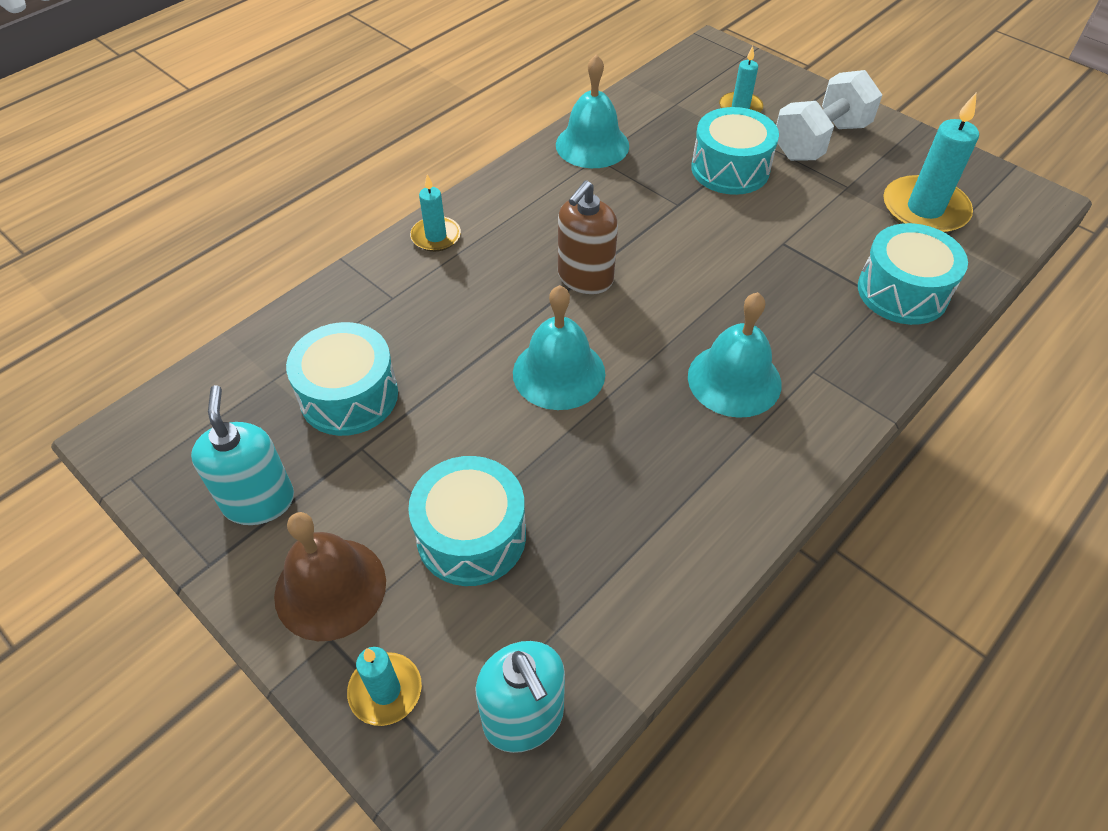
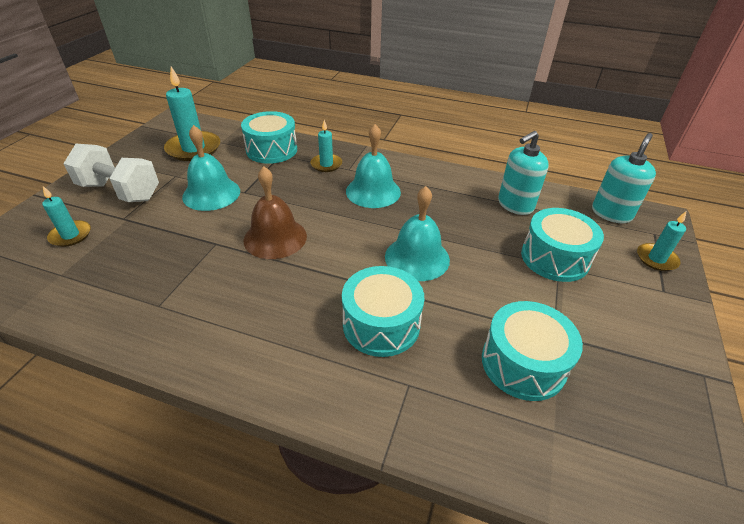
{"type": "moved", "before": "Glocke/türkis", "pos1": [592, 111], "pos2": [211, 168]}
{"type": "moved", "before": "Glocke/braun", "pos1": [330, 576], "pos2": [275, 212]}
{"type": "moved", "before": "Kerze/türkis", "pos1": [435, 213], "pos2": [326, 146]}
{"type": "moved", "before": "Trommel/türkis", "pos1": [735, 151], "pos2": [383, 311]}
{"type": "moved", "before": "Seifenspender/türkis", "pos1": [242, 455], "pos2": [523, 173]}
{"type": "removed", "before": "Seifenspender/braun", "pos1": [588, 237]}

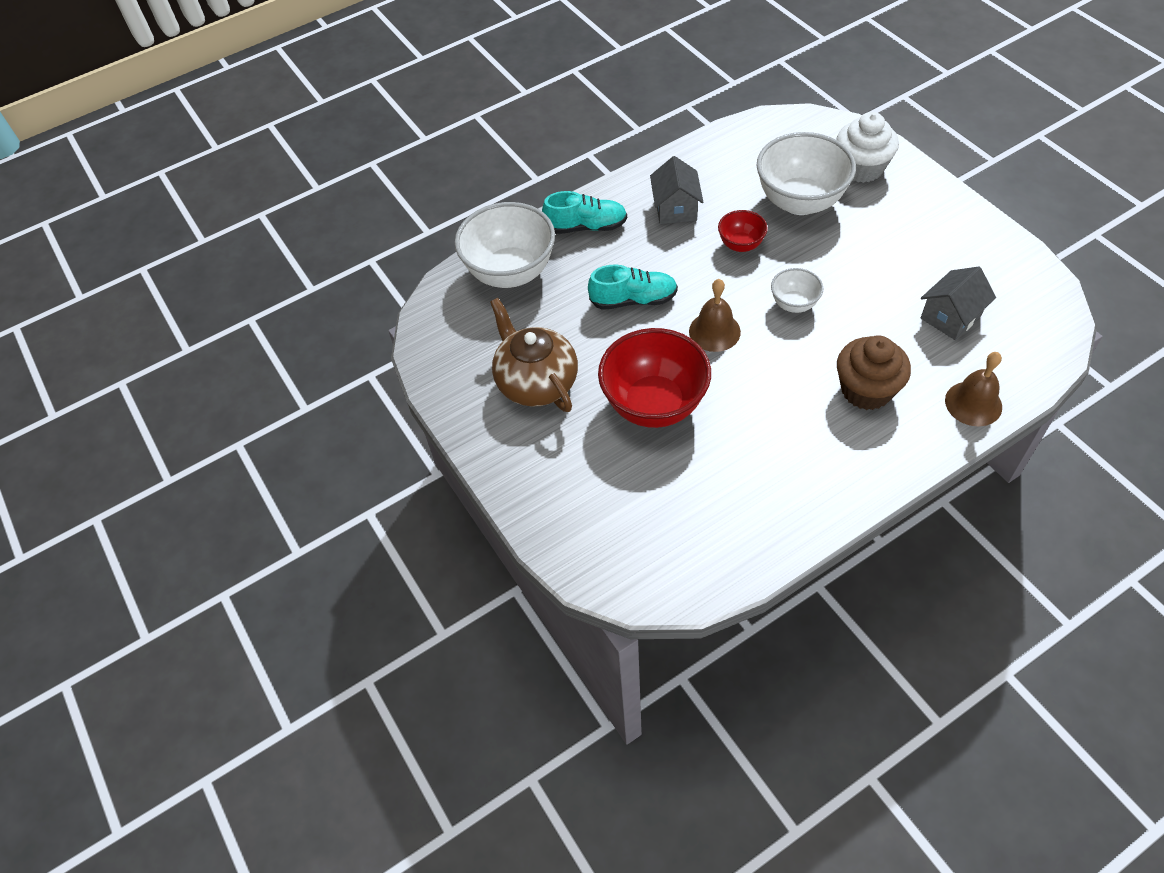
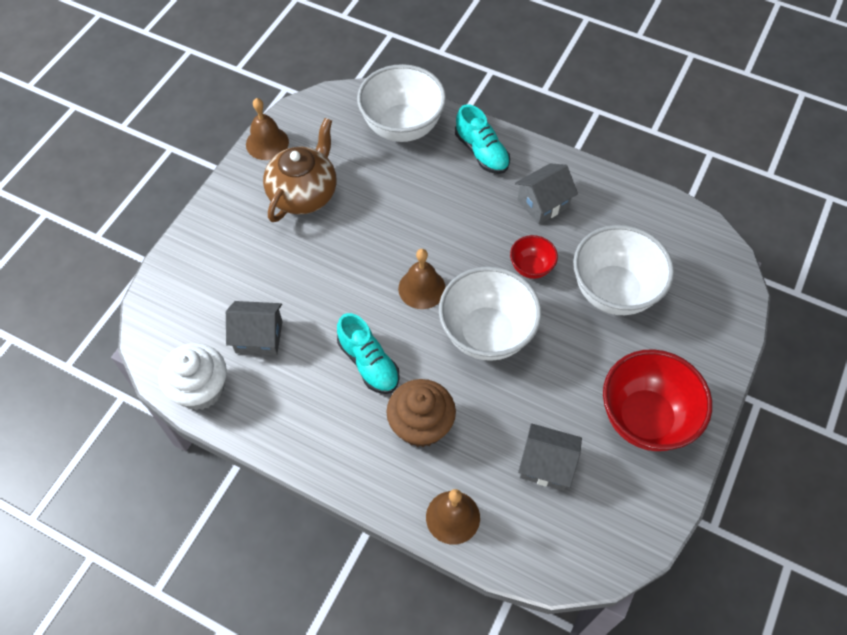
{"type": "moved", "before": "Muffin/weiß", "pos1": [867, 147], "pos2": [192, 376]}
{"type": "added", "after": "Haus/grau", "pos2": [254, 328]}
{"type": "added", "after": "Glocke/braun", "pos2": [267, 129]}
{"type": "moved", "before": "Schuh/türkis", "pos1": [633, 287], "pos2": [368, 353]}
{"type": "resized", "before": "Schüssel/weiß", "pos1": [797, 290], "pos2": [490, 314], "scale": 2.01}
{"type": "moved", "before": "Schüssel/rot", "pos1": [654, 378], "pos2": [657, 400]}

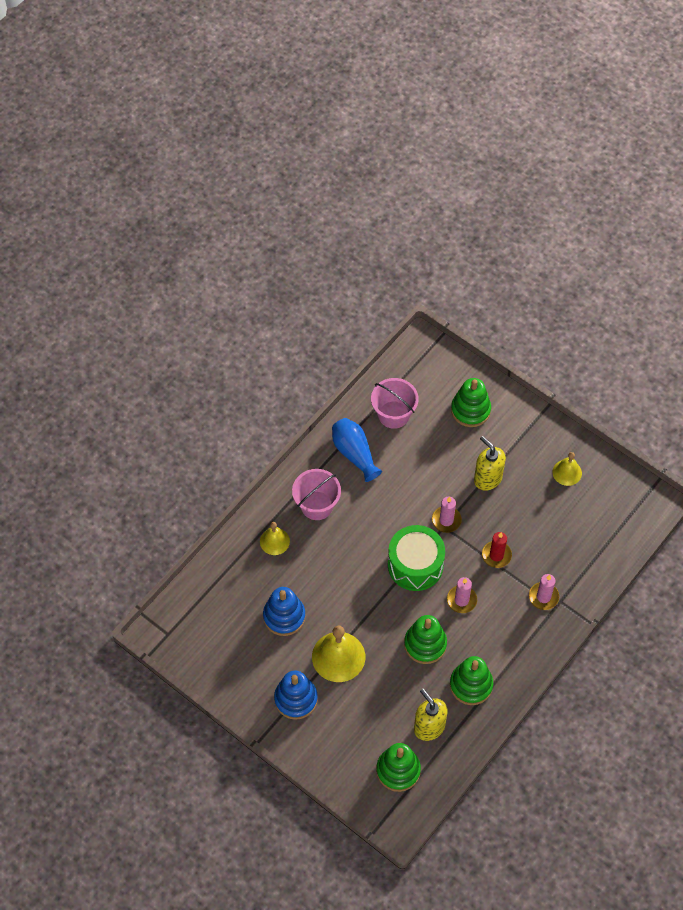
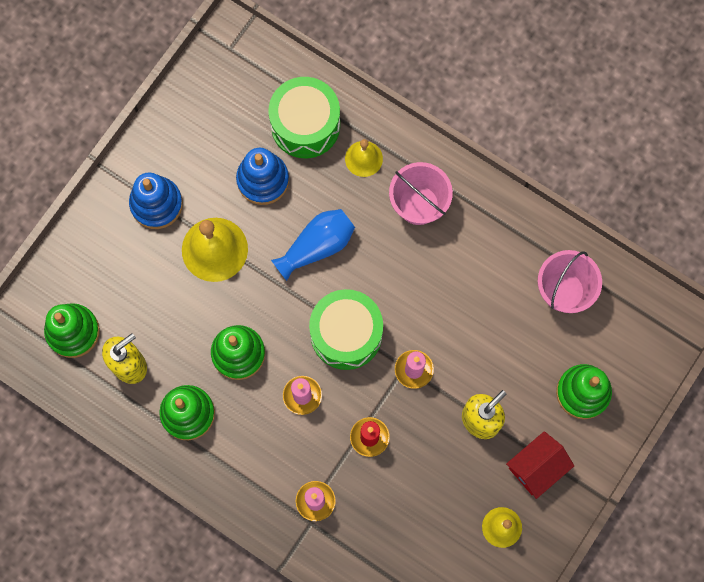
{"type": "added", "after": "Trommel/grün", "pos2": [304, 117]}
{"type": "moved", "before": "Vase/blau", "pos1": [357, 450], "pos2": [313, 245]}
{"type": "added", "after": "Haus/rot", "pos2": [540, 465]}

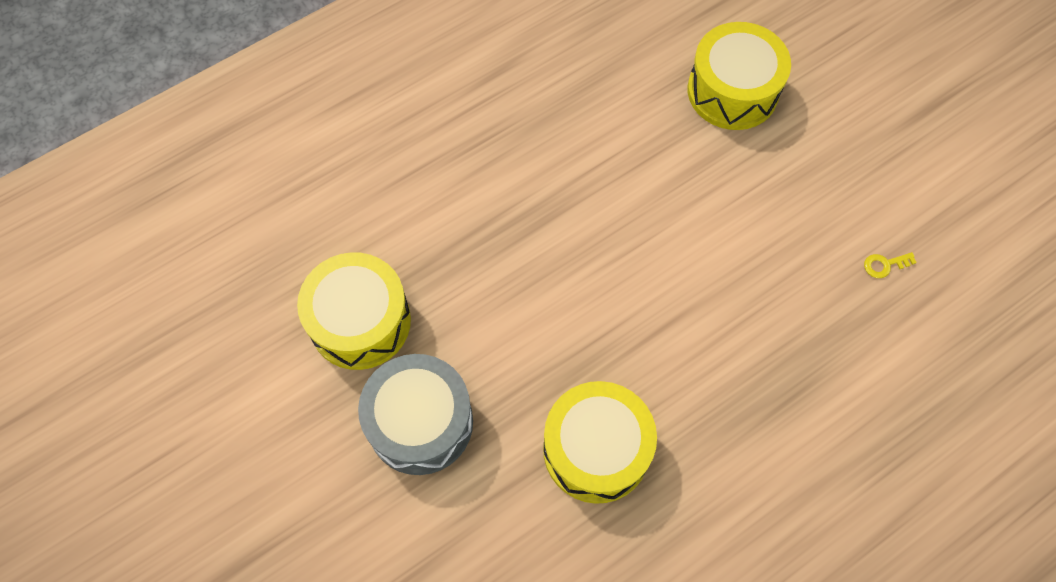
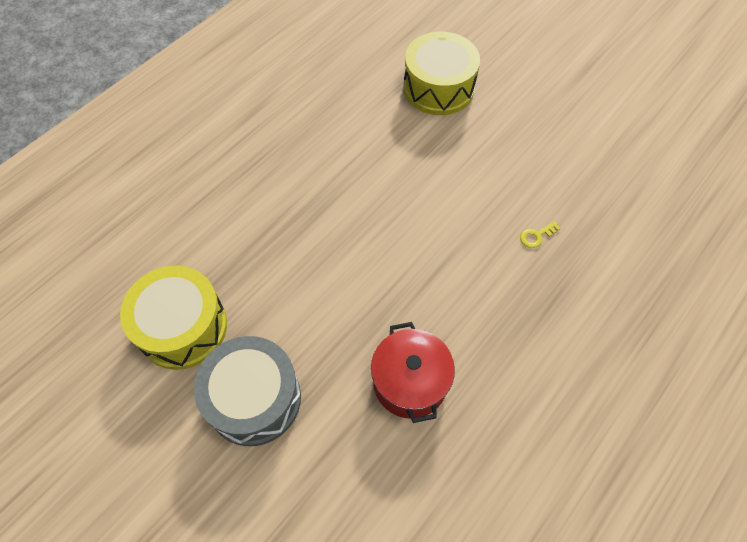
{"type": "replaced", "before": "Trommel/gelb", "after": "Kochtopf/rot", "pos1": [600, 442], "pos2": [413, 372]}
{"type": "moved", "before": "Schlüssel/gelb", "pos1": [890, 265], "pos2": [540, 234]}

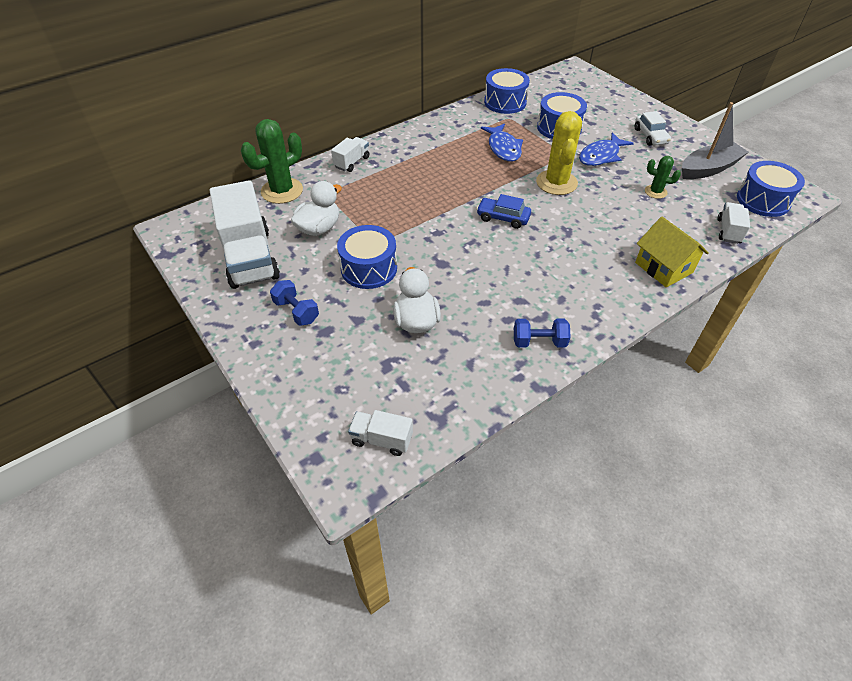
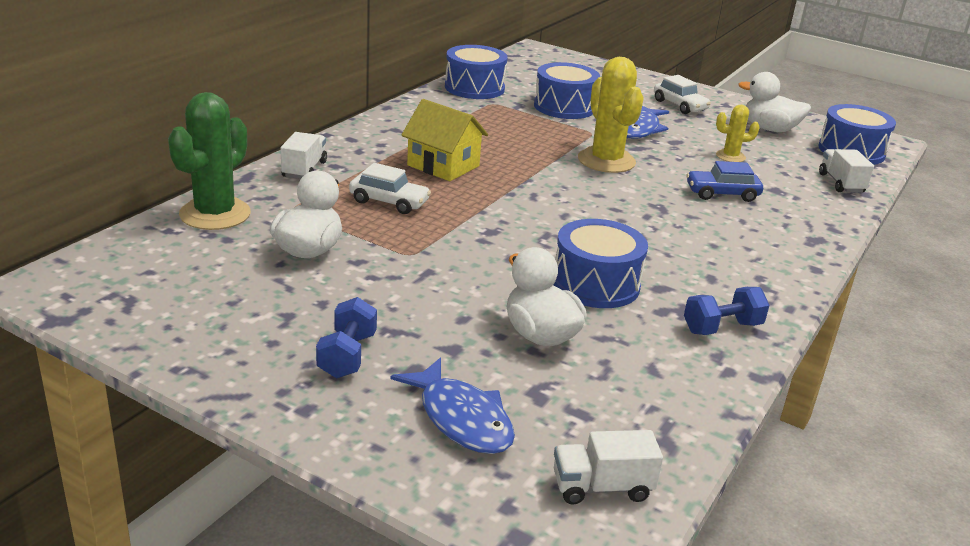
{"type": "turned", "before": "Hantel/blau", "pos1": [294, 303], "pos2": [346, 337], "turn": 75}
{"type": "added", "after": "Auto/weiß", "pos2": [390, 188]}
{"type": "moved", "before": "Fisch/blau", "pos1": [502, 142], "pos2": [453, 406]}
{"type": "moved", "before": "Haus/gelb", "pos1": [672, 252], "pos2": [445, 140]}
{"type": "moved", "before": "Trommel/blau", "pos1": [367, 257], "pos2": [600, 263]}
{"type": "moved", "before": "Auto/blau", "pos1": [503, 211], "pos2": [724, 181]}
{"type": "recoloured", "before": "Kaktus/grün", "after": "Kaktus/gelb", "pos1": [663, 177], "pos2": [738, 133]}
{"type": "replaced", "before": "Boot/grau", "after": "Ente/weiß", "pos1": [715, 140], "pos2": [774, 102]}
{"type": "removed", "before": "Lastwagen/weiß", "pos1": [245, 234]}

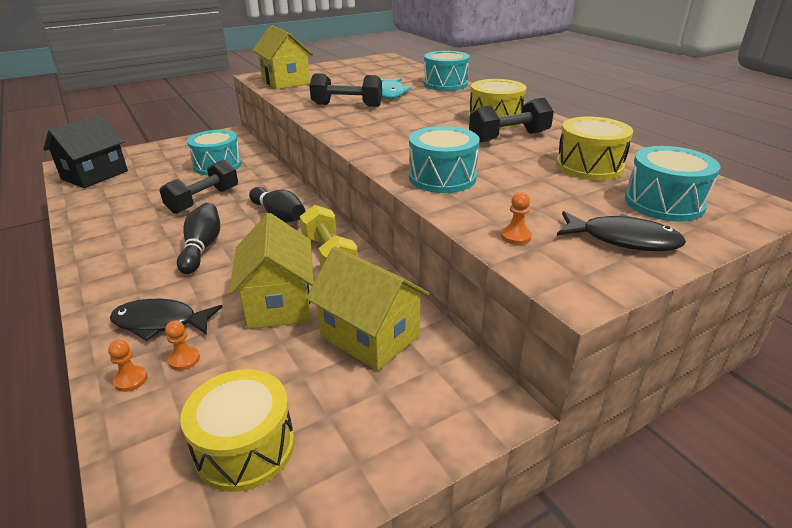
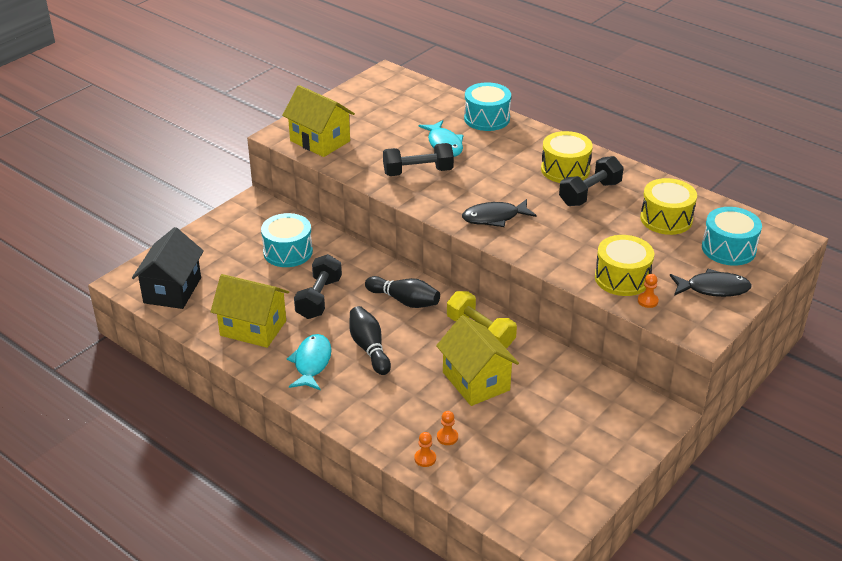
{"type": "moved", "before": "Haus/gelb", "pos1": [368, 309], "pos2": [250, 311]}
{"type": "added", "after": "Fisch/türkis", "pos2": [309, 362]}
{"type": "moved", "before": "Fisch/schwarz", "pos1": [166, 320], "pos2": [499, 213]}
{"type": "moved", "before": "Trommel/gelb", "pos1": [237, 430], "pos2": [624, 265]}
{"type": "removed", "before": "Trommel/türkis", "pos1": [444, 159]}

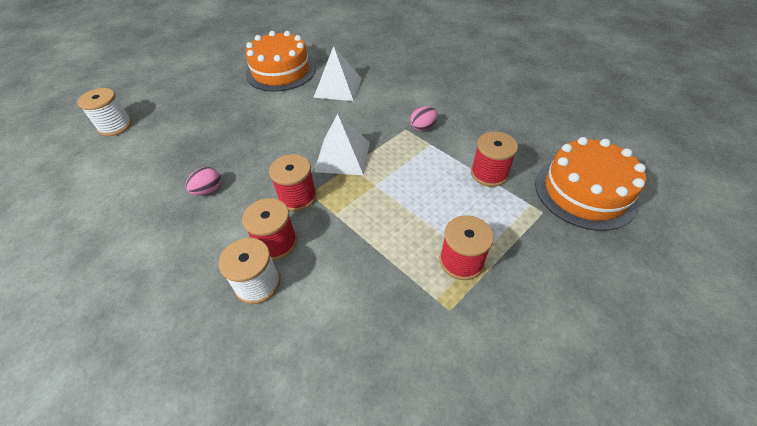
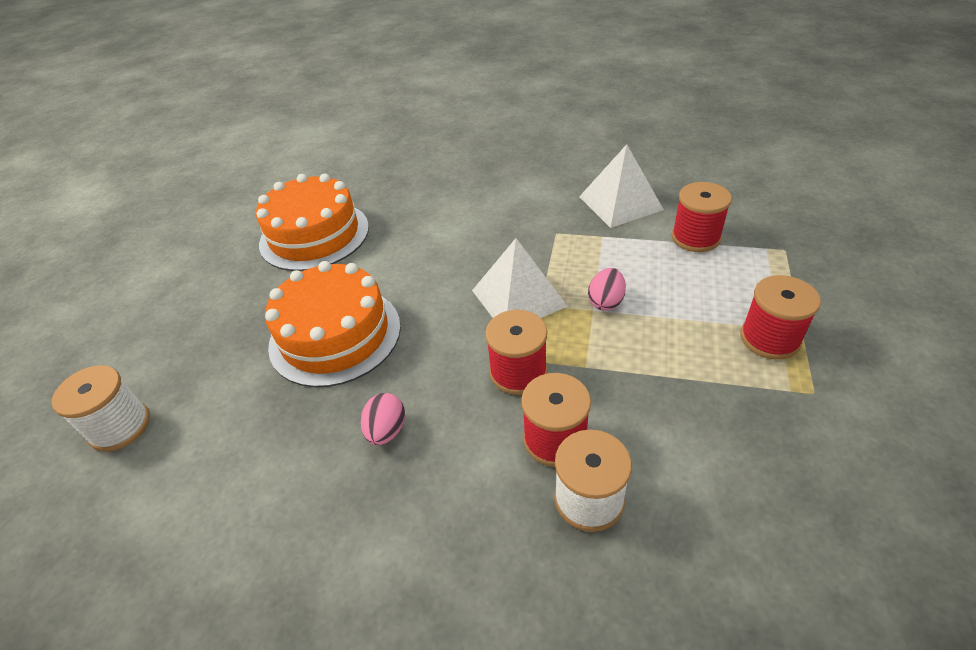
{"type": "moved", "before": "Kuchen/orange", "pos1": [590, 184], "pos2": [333, 324]}
{"type": "moved", "before": "Pyramide/weiß", "pos1": [337, 73], "pos2": [621, 186]}
{"type": "moved", "before": "Ei/rosa", "pos1": [424, 118], "pos2": [607, 289]}

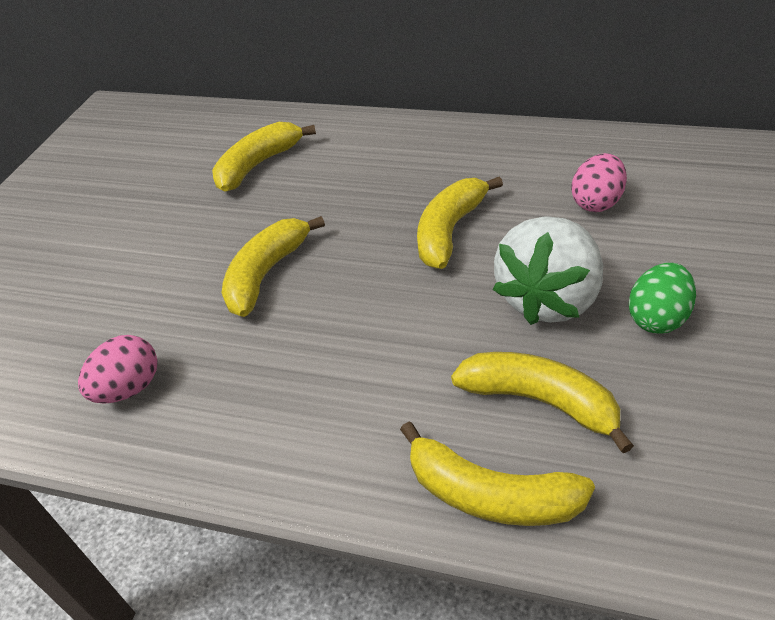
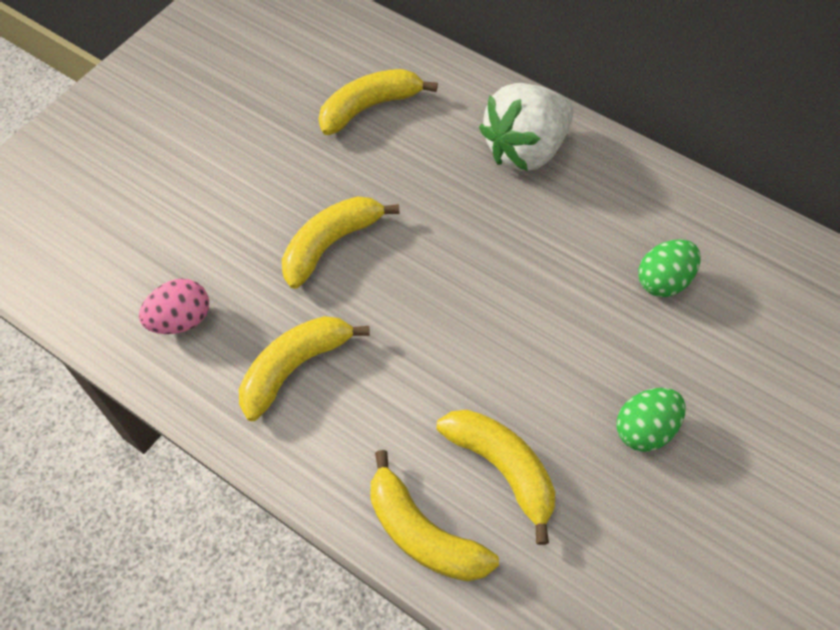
{"type": "moved", "before": "Banane/gelb", "pos1": [460, 223], "pos2": [304, 368]}
{"type": "moved", "before": "Erdbeere/weiß", "pos1": [548, 270], "pos2": [526, 127]}
{"type": "recoloured", "before": "Ei/rosa", "after": "Ei/grün", "pos1": [599, 182], "pos2": [669, 268]}

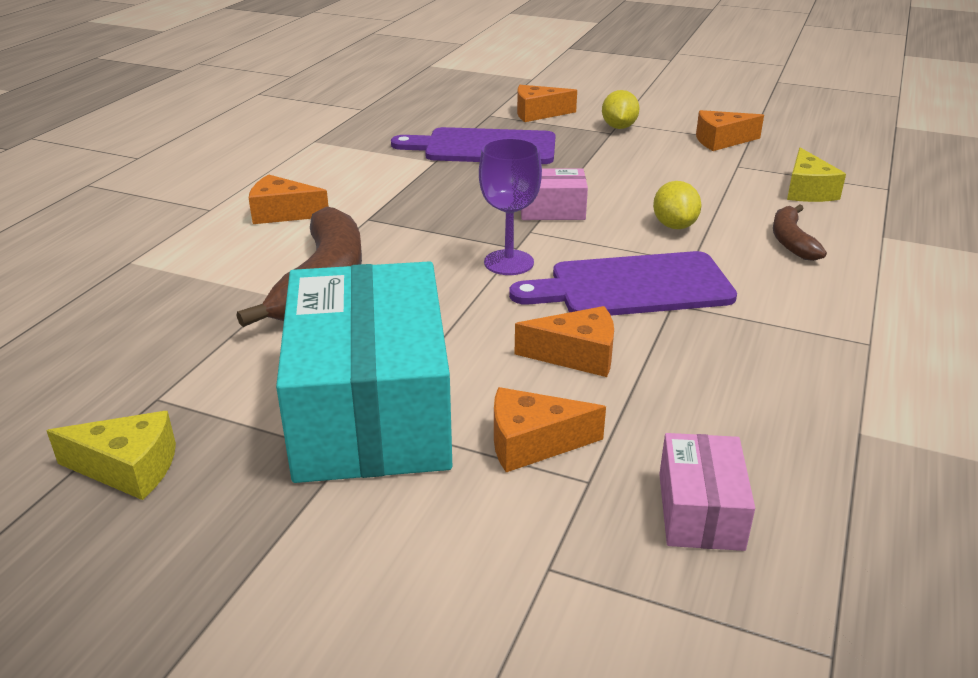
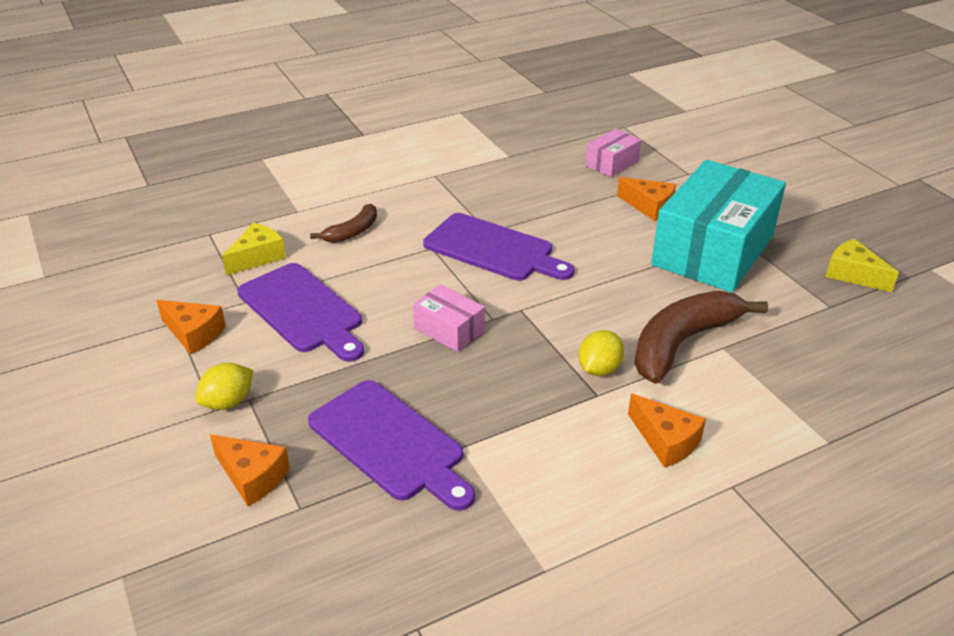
{"type": "added", "after": "Schneidebrett/lila", "pos2": [300, 312]}
{"type": "moved", "before": "Zitrone/gelb", "pos1": [677, 205], "pos2": [601, 353]}
{"type": "removed", "before": "Kelch/lila", "pos1": [510, 206]}
{"type": "removed", "before": "Käse/orange", "pos1": [564, 341]}

